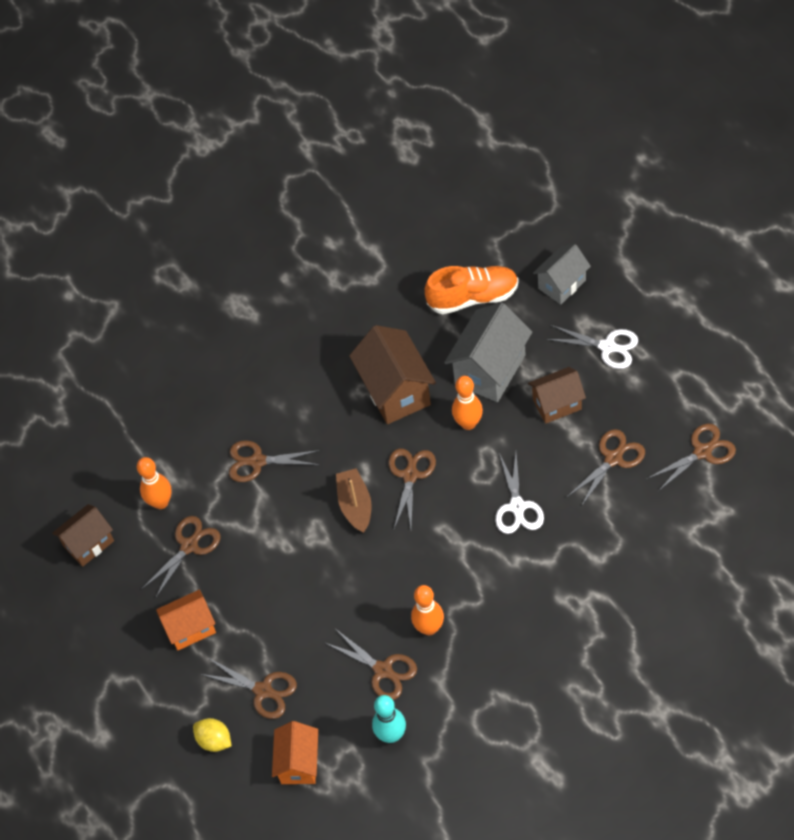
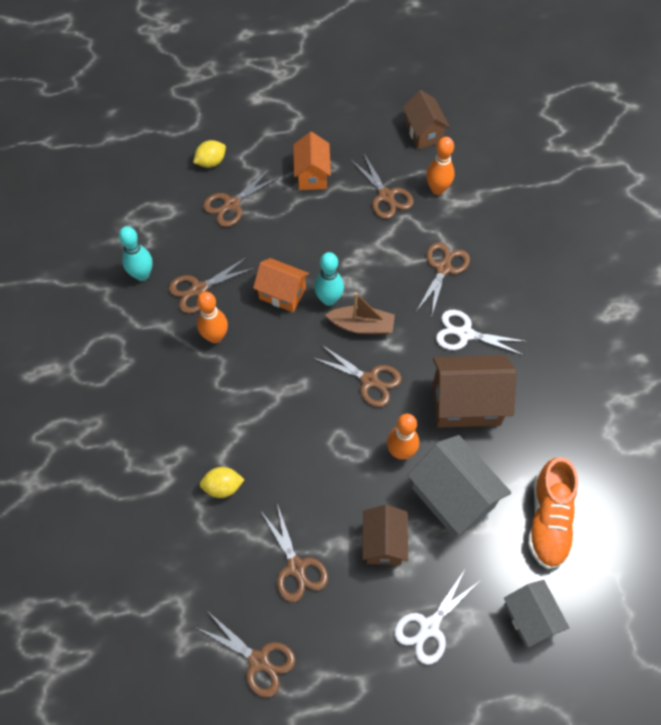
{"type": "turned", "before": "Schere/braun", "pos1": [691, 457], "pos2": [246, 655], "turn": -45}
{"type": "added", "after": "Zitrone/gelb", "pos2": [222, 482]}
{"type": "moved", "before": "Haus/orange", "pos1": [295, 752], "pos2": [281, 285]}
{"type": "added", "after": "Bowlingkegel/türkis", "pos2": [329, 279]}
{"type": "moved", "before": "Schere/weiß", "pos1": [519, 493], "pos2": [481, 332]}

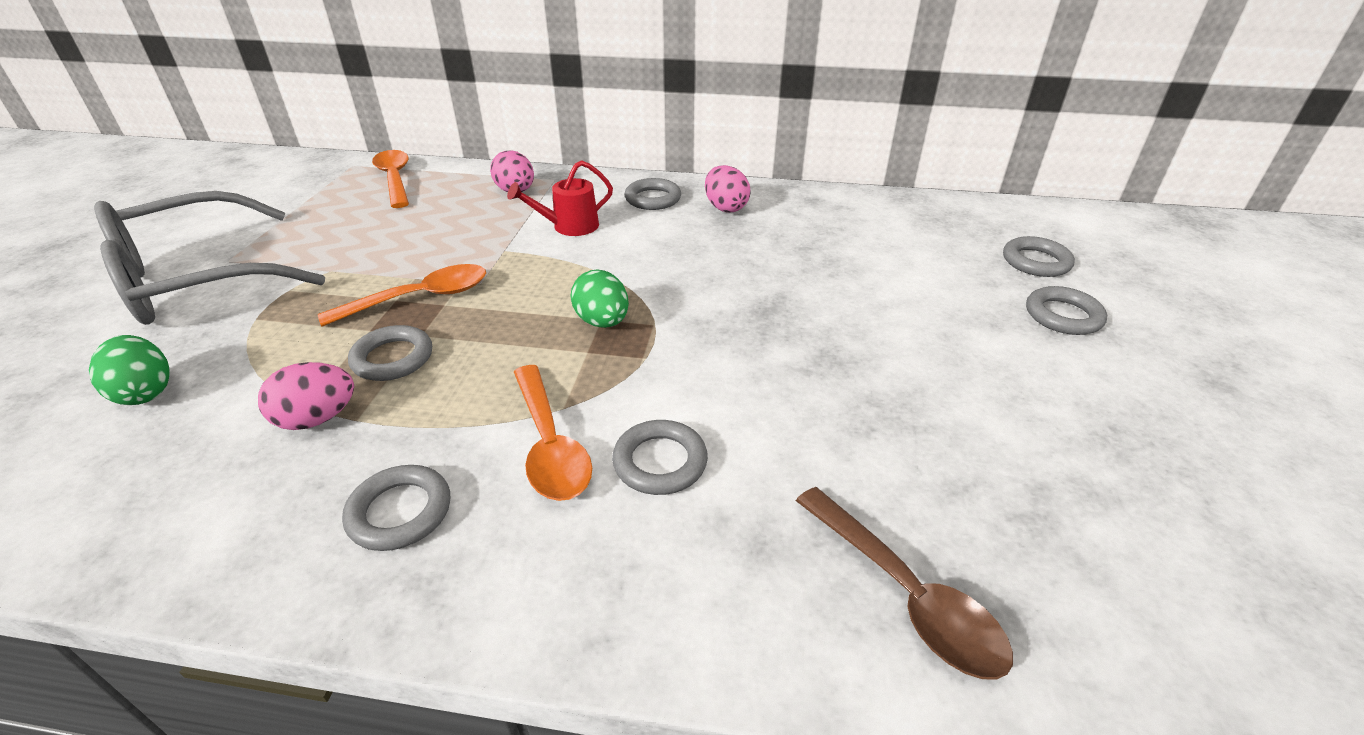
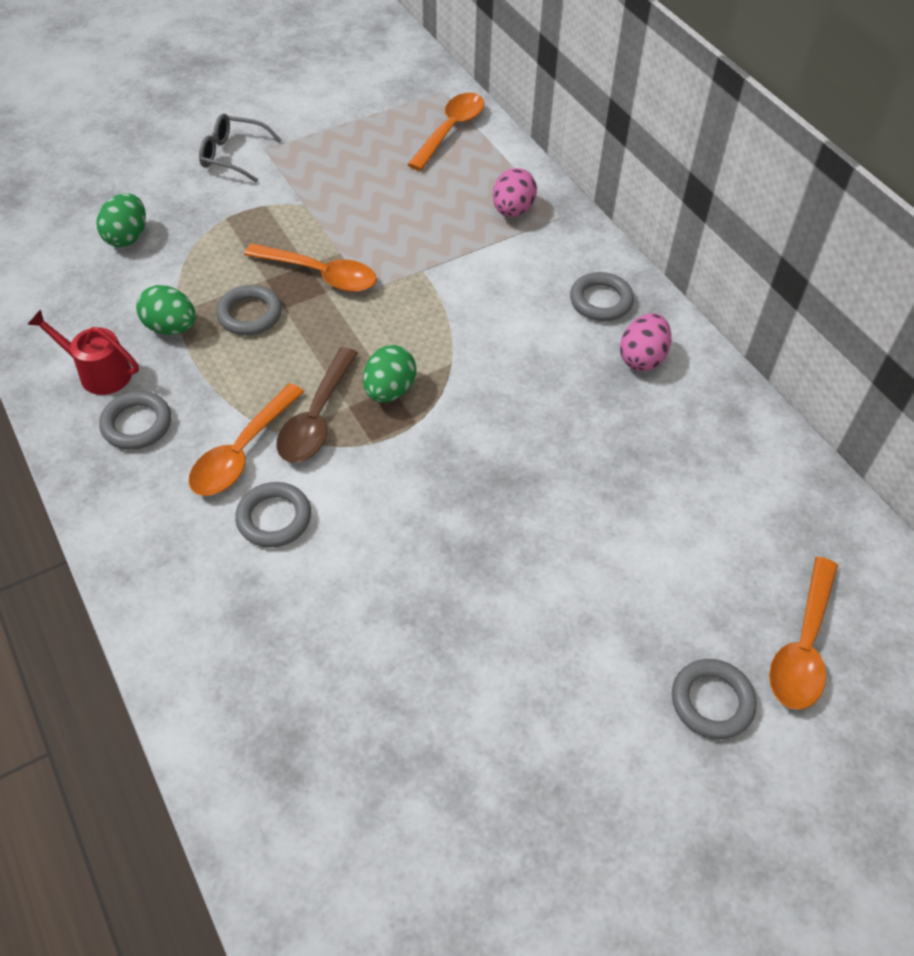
{"type": "moved", "before": "Gießkanne/rot", "pos1": [560, 198], "pos2": [83, 352]}
{"type": "recoloured", "before": "Ei/rosa", "after": "Ei/grün", "pos1": [306, 396], "pos2": [166, 310]}
{"type": "resized", "before": "Brille/grau", "pos1": [209, 258], "pos2": [240, 148], "scale": 0.46}
{"type": "moved", "before": "Löffel/braun", "pos1": [904, 583], "pos2": [317, 405]}
{"type": "replaced", "before": "Ring/grau", "after": "Löffel/orange", "pos1": [1039, 256], "pos2": [803, 633]}

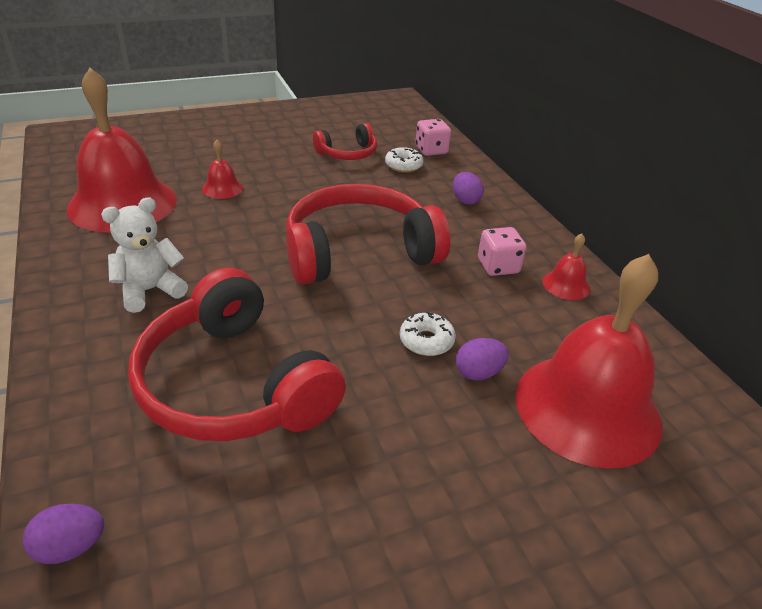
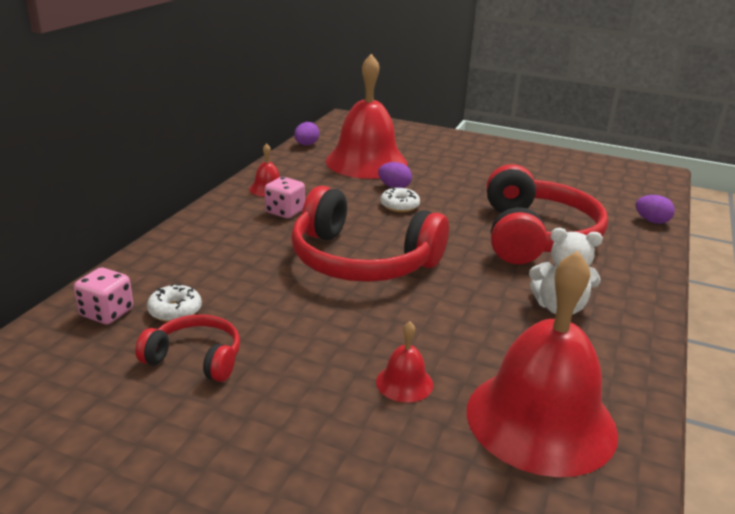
{"type": "moved", "before": "Ei/lila", "pos1": [468, 188], "pos2": [306, 133]}

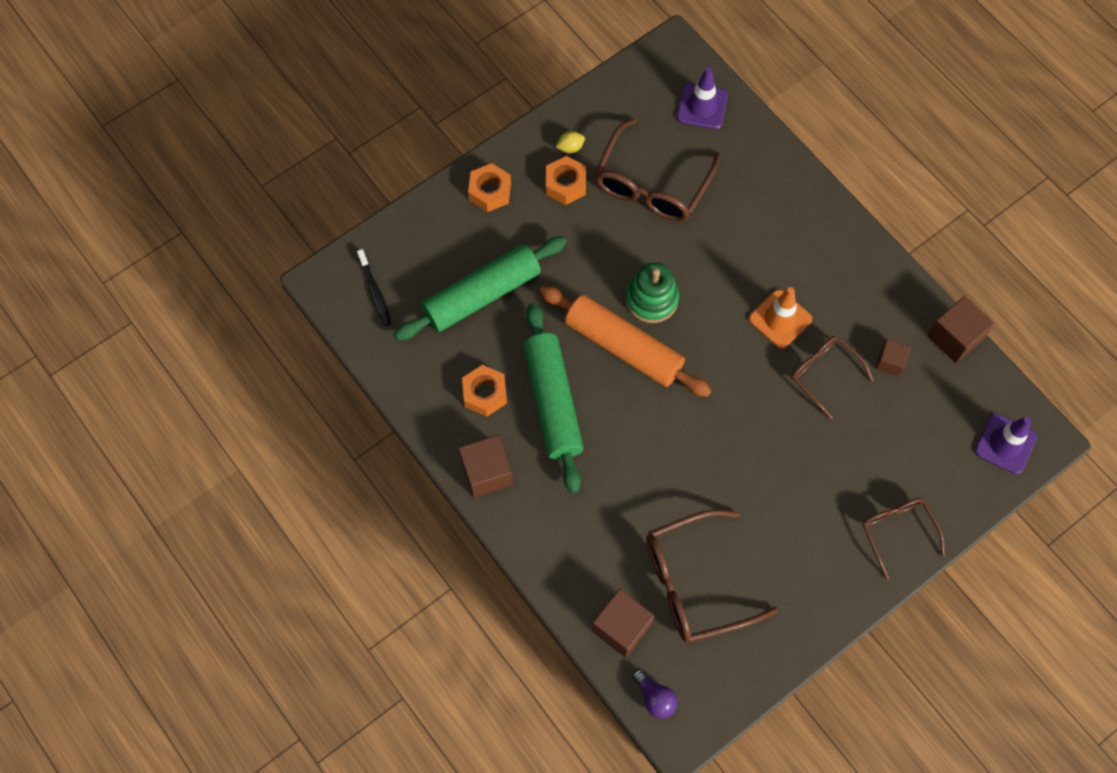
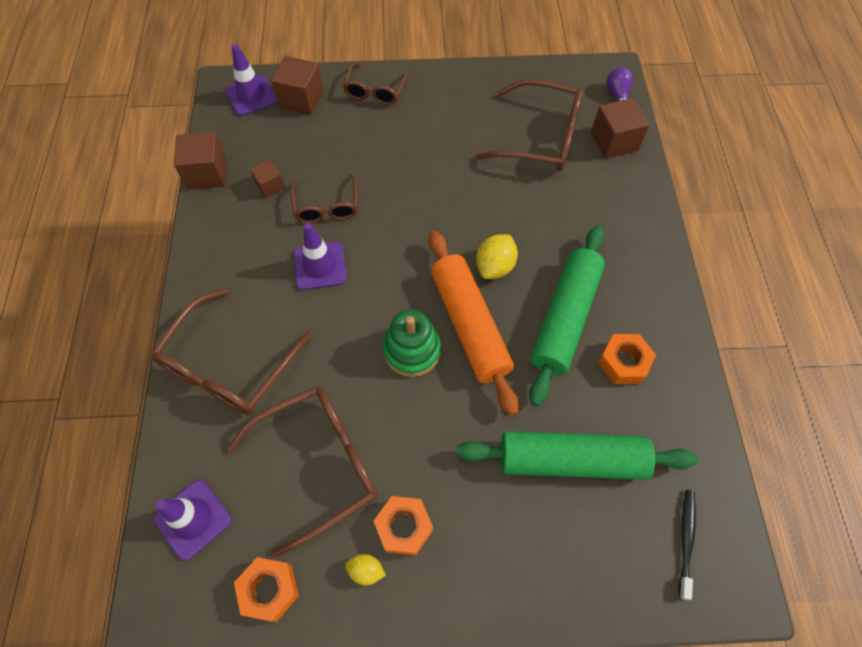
{"type": "added", "after": "Brille/braun", "pos2": [231, 352]}
{"type": "moved", "before": "Sechskantmutter/orange", "pos1": [489, 187], "pos2": [266, 589]}
{"type": "moved", "before": "Kubus/braun", "pos1": [485, 466], "pos2": [297, 85]}
{"type": "recoloured", "before": "Leitkegel/orange", "after": "Leitkegel/lila", "pos1": [780, 318], "pos2": [320, 256]}
{"type": "added", "after": "Zitrone/gelb", "pos2": [497, 256]}

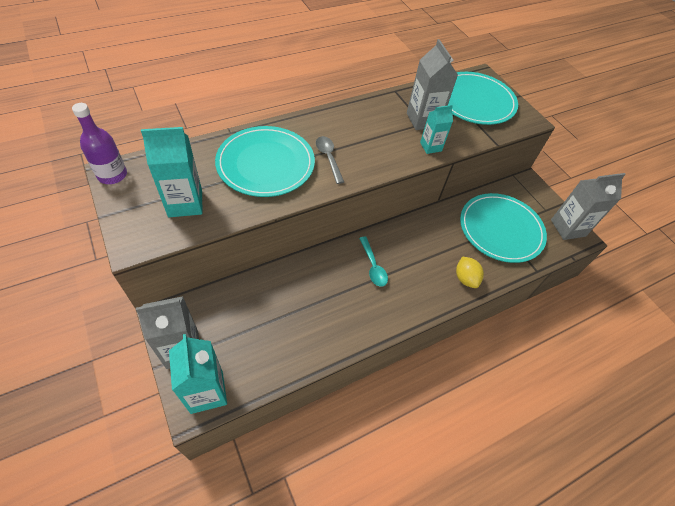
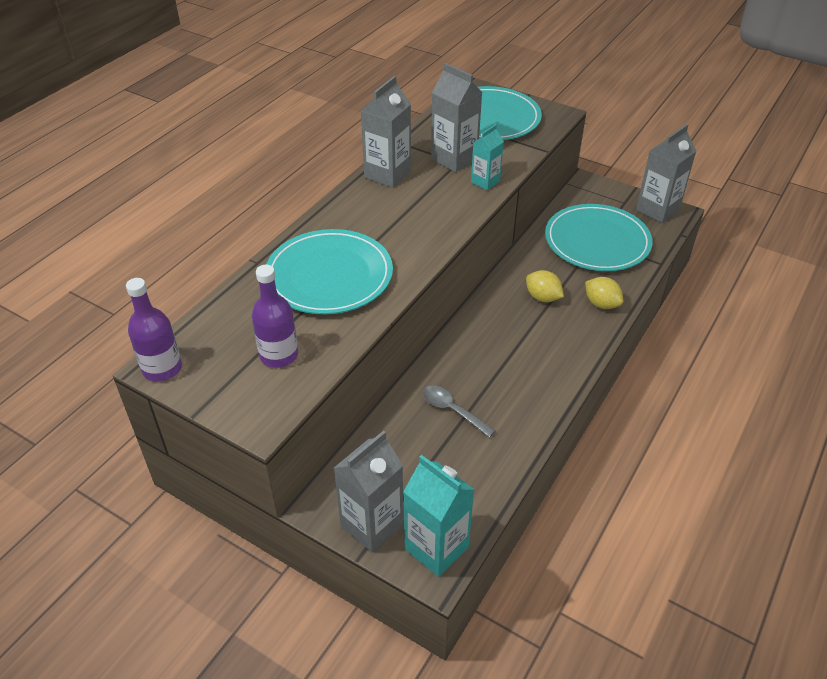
{"type": "replaced", "before": "Getränkekarton/türkis", "after": "Flasche/lila", "pos1": [172, 172], "pos2": [275, 316]}
{"type": "added", "after": "Getränkekarton/grau", "pos2": [385, 132]}
{"type": "moved", "before": "Löffel/grau", "pos1": [330, 160], "pos2": [459, 412]}
{"type": "added", "after": "Zitrone/gelb", "pos2": [545, 286]}
{"type": "removed", "before": "Löffel/türkis", "pos1": [373, 261]}

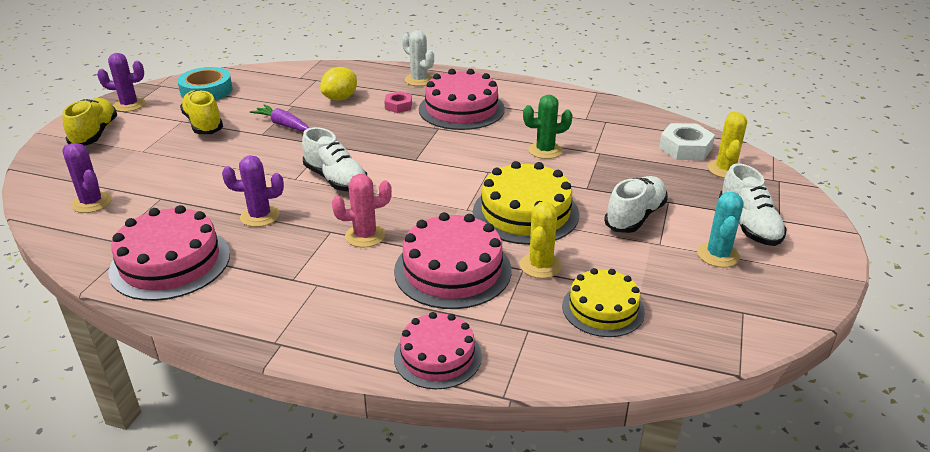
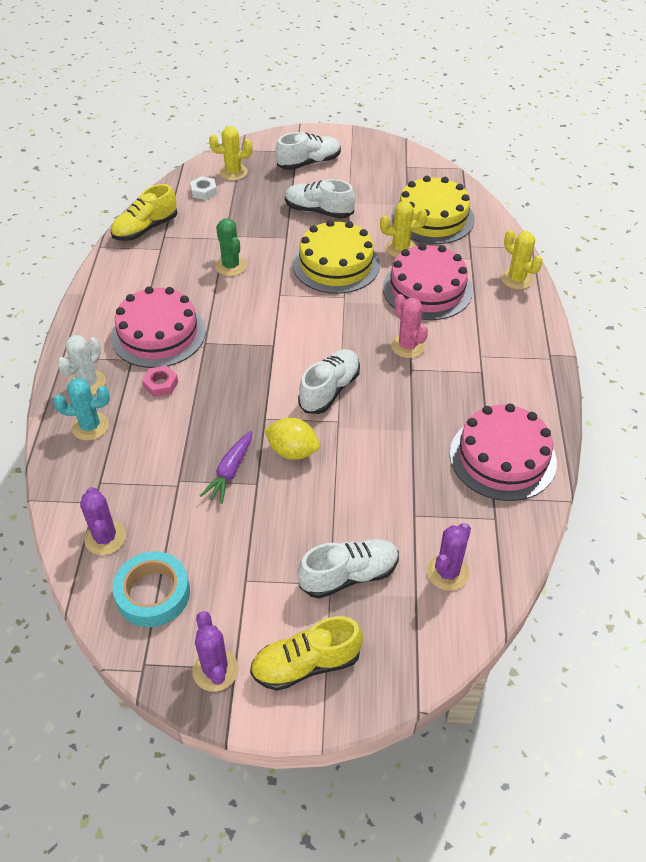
{"type": "moved", "before": "Kaktus/türkis", "pos1": [720, 229], "pos2": [81, 409]}
{"type": "moved", "before": "Kaktus/lila", "pos1": [253, 191], "pos2": [103, 521]}
{"type": "moved", "before": "Schuh/gelb", "pos1": [201, 112], "pos2": [144, 212]}
{"type": "resized", "before": "Sechskantmutter/weiß", "pos1": [687, 141], "pos2": [203, 188], "scale": 0.62}
{"type": "moved", "before": "Zitrone/gelb", "pos1": [338, 84], "pos2": [292, 439]}
{"type": "added", "after": "Schuh/weiß", "pos2": [348, 568]}
{"type": "resized", "before": "Kuchen/gelb", "pos1": [603, 302], "pos2": [433, 210], "scale": 1.53}
{"type": "replaced", "before": "Kuchen/rosa", "after": "Kaktus/gelb", "pos1": [438, 350], "pos2": [522, 259]}

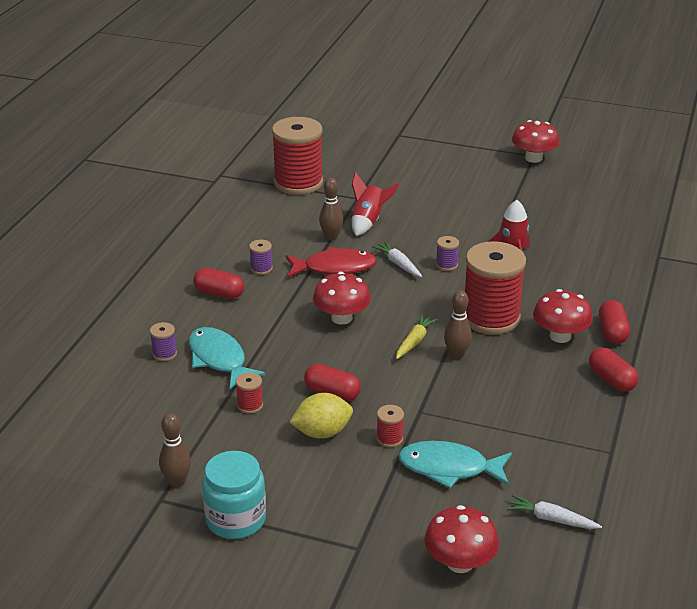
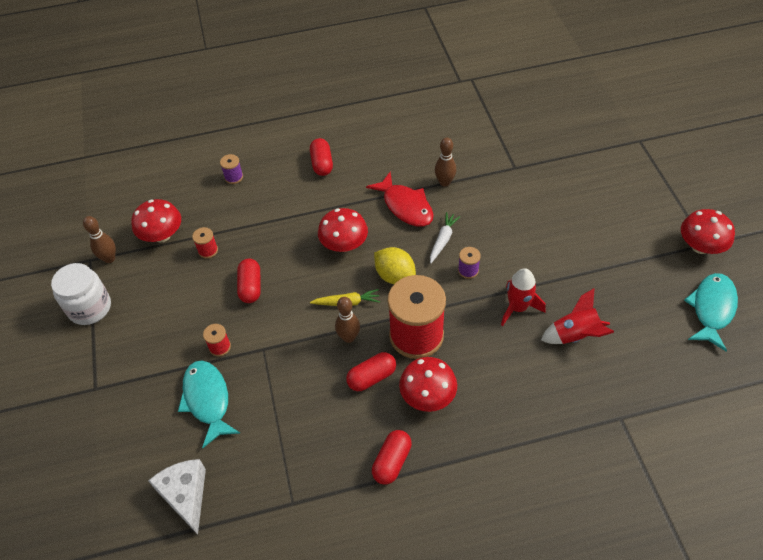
{"type": "recoloured", "before": "Einmachglas/türkis", "after": "Einmachglas/weiß", "pos1": [234, 495], "pos2": [81, 294]}
{"type": "moved", "before": "Pilz/rot", "pos1": [461, 539], "pos2": [156, 220]}
{"type": "replaced", "before": "Karotte/weiß", "after": "Käse/weiß", "pos1": [554, 512], "pos2": [177, 497]}
{"type": "moved", "before": "Kapsel/rot", "pos1": [614, 322], "pos2": [371, 371]}
{"type": "moved", "before": "Zitrone/gelb", "pos1": [321, 415], "pos2": [395, 265]}
{"type": "moved", "before": "Rakete/rot", "pos1": [375, 204], "pos2": [578, 316]}
{"type": "moved", "before": "Fisch/türkis", "pos1": [227, 358], "pos2": [711, 312]}
{"type": "removed", "before": "Garnrolle/lila", "pos1": [261, 257]}
{"type": "removed", "before": "Garnrolle/rot", "pos1": [297, 156]}

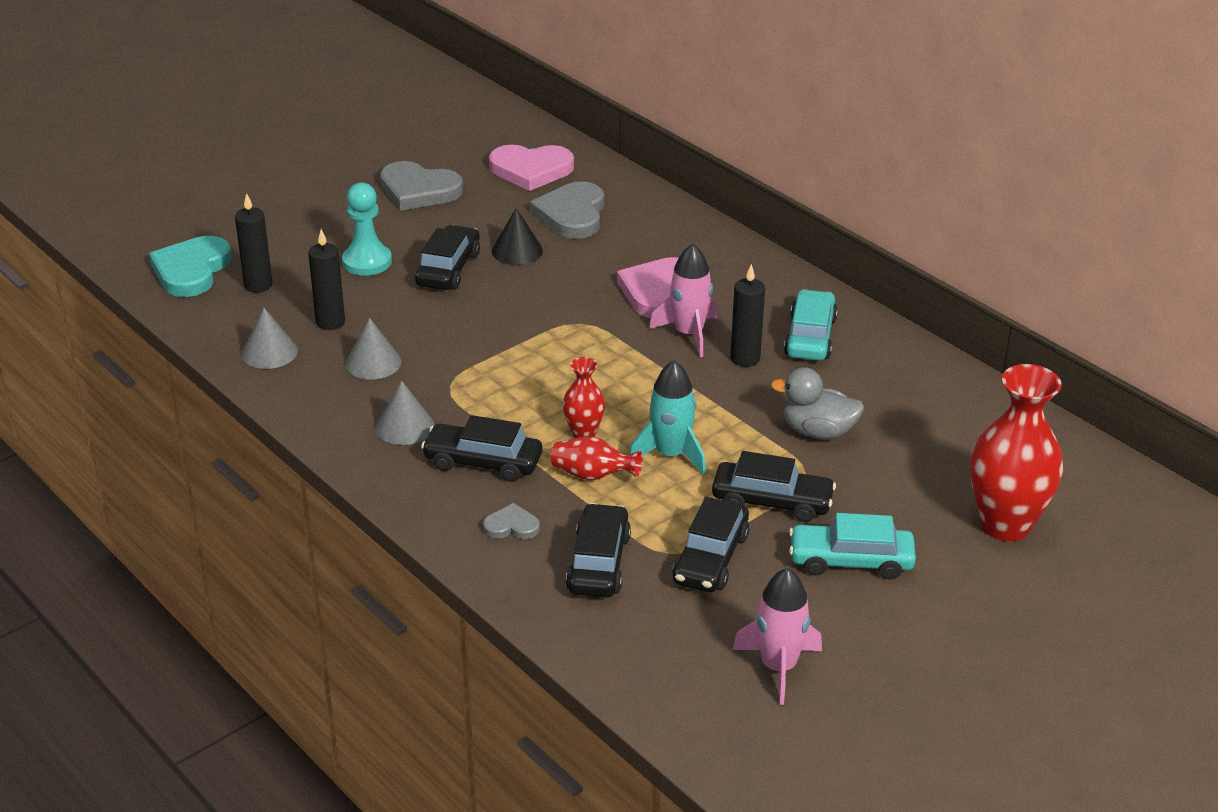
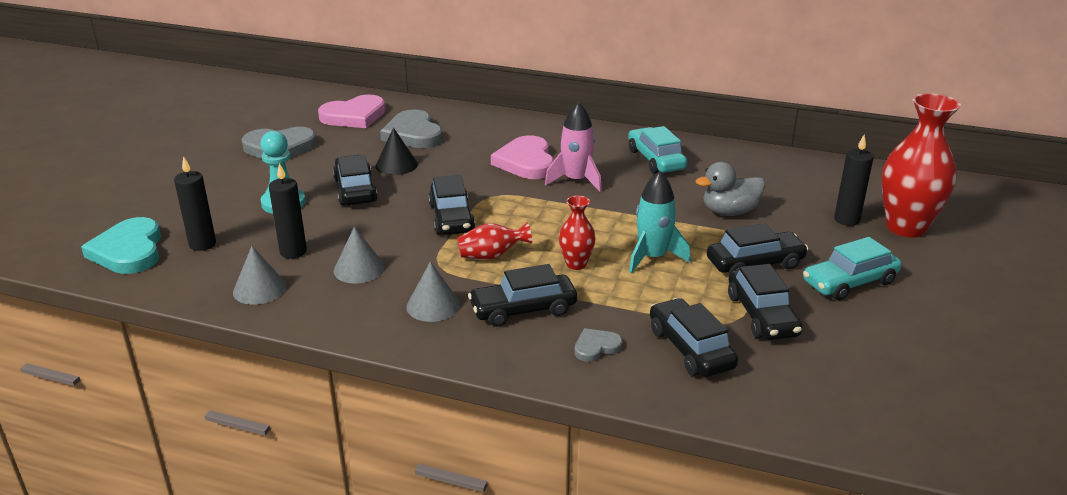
{"type": "added", "after": "Auto/schwarz", "pos2": [451, 205]}
{"type": "moved", "before": "Vase/rot", "pos1": [596, 458], "pos2": [494, 240]}
{"type": "moved", "before": "Kerze/schwarz", "pos1": [747, 315], "pos2": [854, 180]}
{"type": "removed", "before": "Rakete/rosa", "pos1": [777, 636]}

